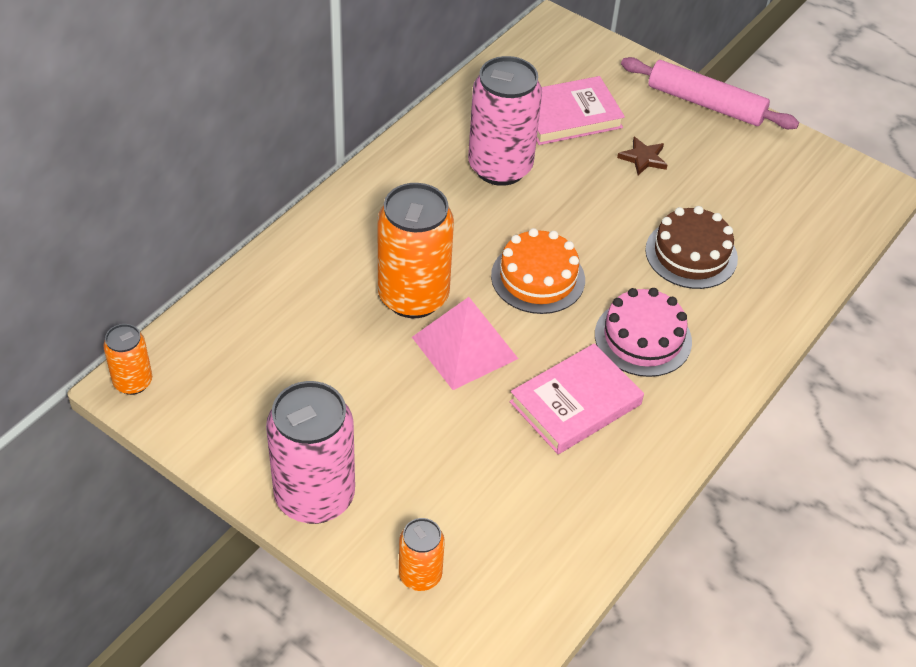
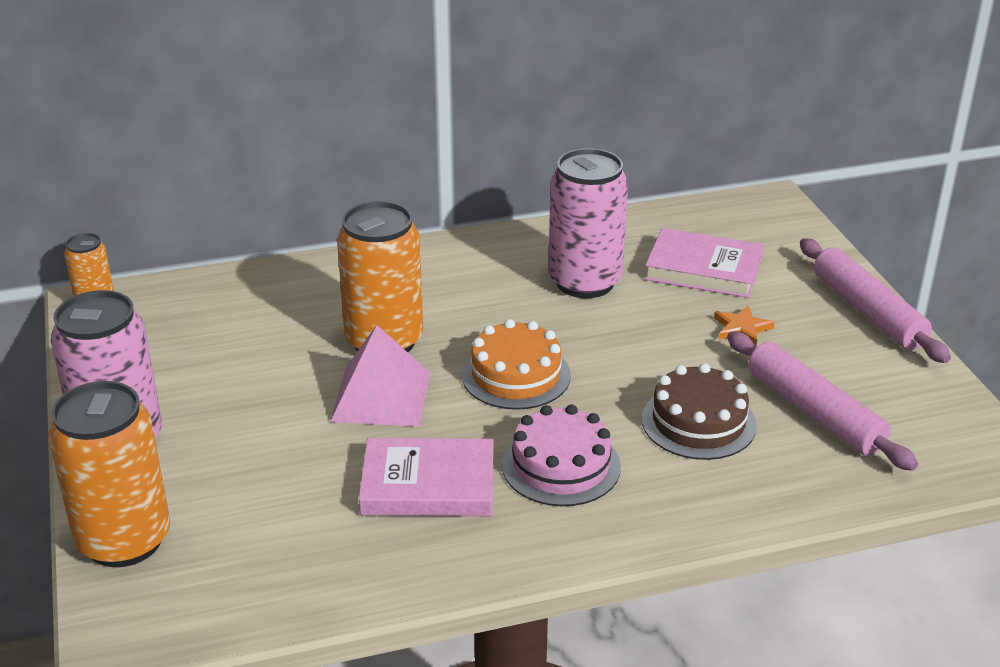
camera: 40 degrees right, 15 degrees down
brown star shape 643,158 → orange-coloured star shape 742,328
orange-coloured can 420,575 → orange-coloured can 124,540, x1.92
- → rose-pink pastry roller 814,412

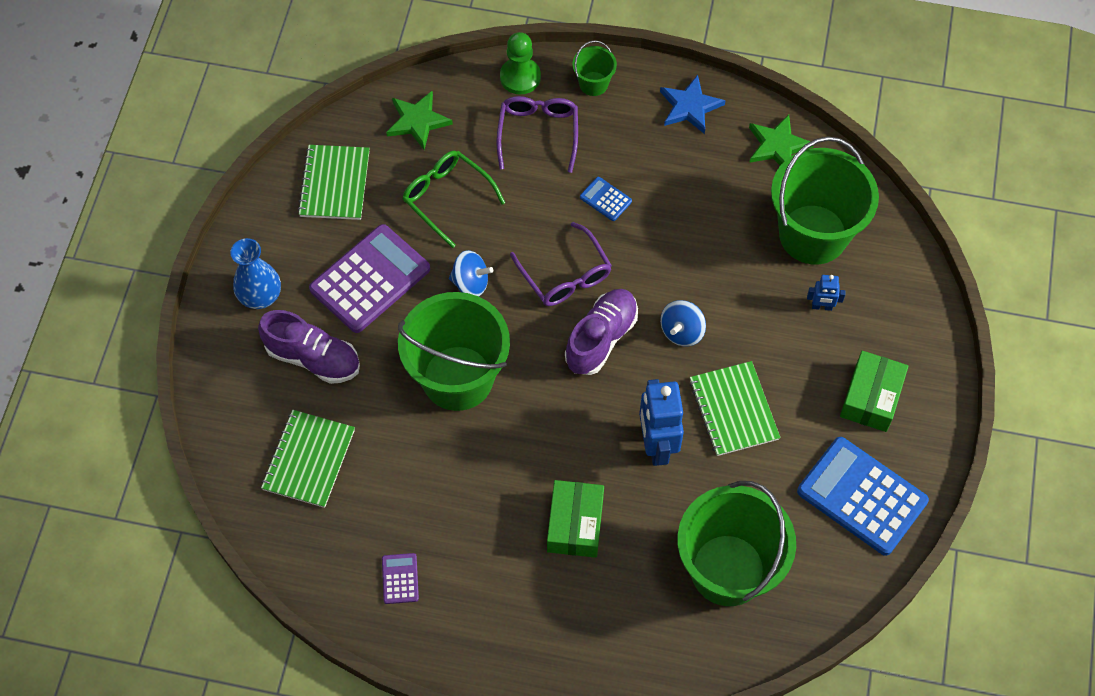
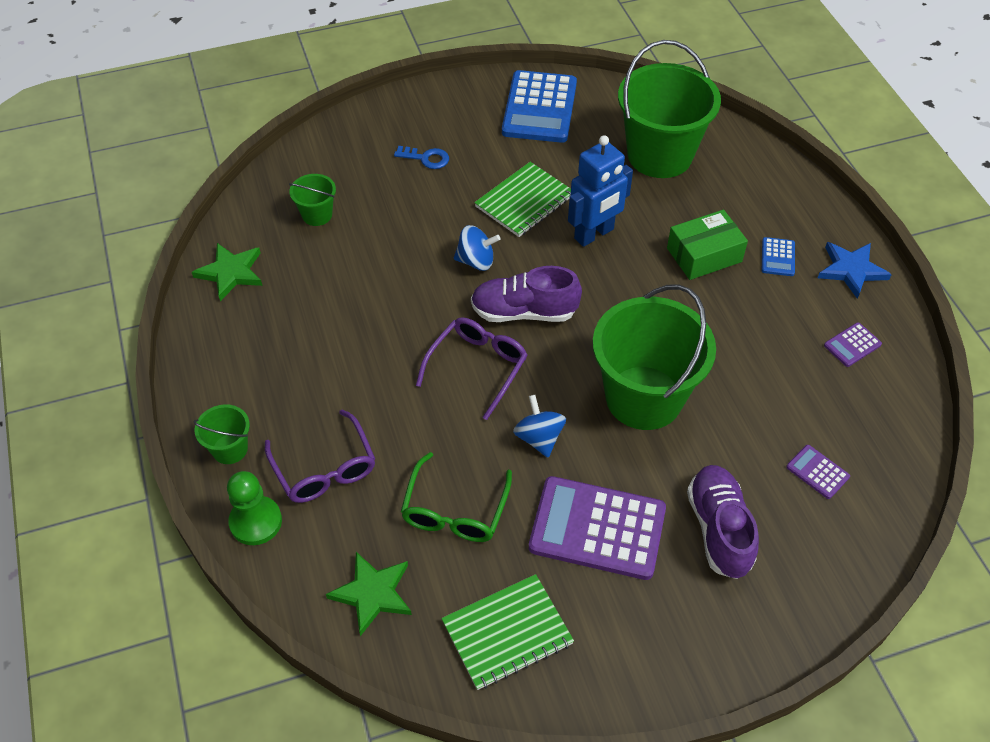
camera: 120 degrees left, 10 degrees down
blue star shape 690,107 → blue star shape 851,270, relocated
royal purple glasses 538,134 → royal purple glasses 324,468, 90 degrees counterclockwise
emerald sand bucket 813,234 → emerald sand bucket 317,215, x0.44
blue pocket calculator 605,199 → blue pocket calculator 778,257, relocated
blue vase 260,296 → -
blue robot figure 821,307 → -
emerald parcel 871,398 → -
emerald notepad 308,459 → royal purple pocket calculator 817,472
- → blue key 426,158

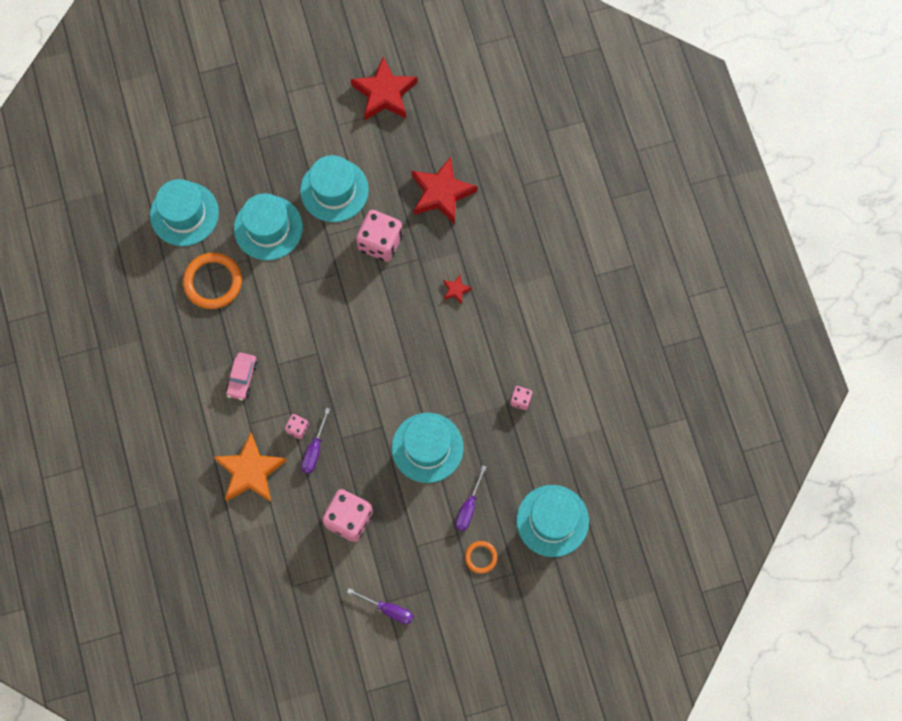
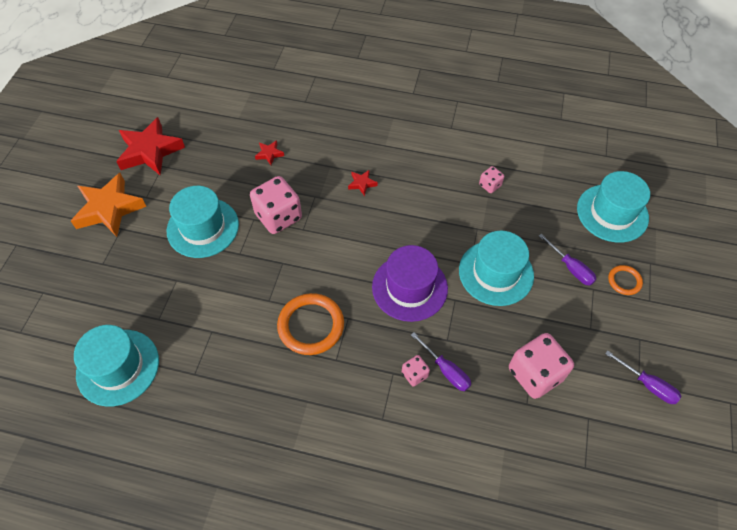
camera: 60 degrees left, 15 degrees down
red star shape 441,193 → red star shape 269,154, x0.44
teal top hat 268,228 → -
orange-coloured ring 213,282 → orange-coloured ring 311,326, relocated
rose-pink toy car 242,378 → -
orange-coloured star shape 250,471 → orange-coloured star shape 109,209, relocated
royal purple hand screwdriver 388,609 → royal purple hand screwdriver 648,385, 75 degrees clockwise
- → royal purple top hat 409,287

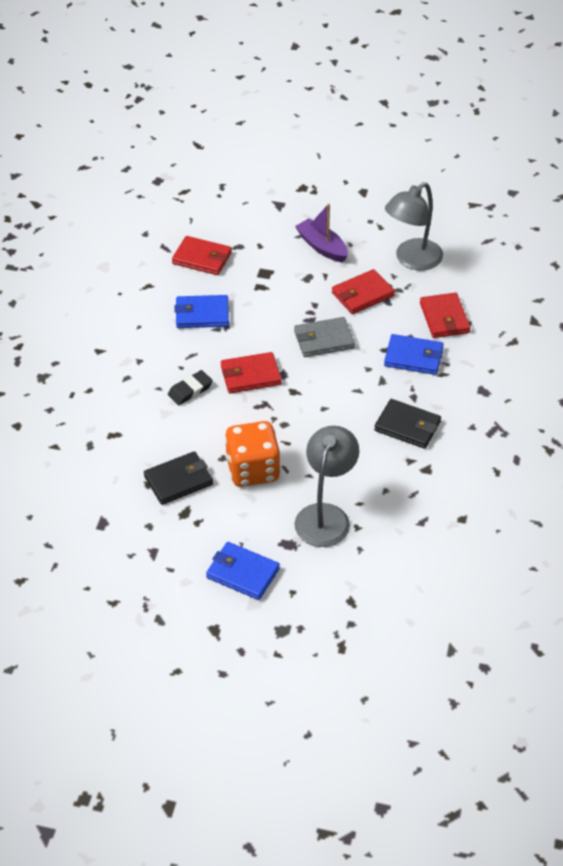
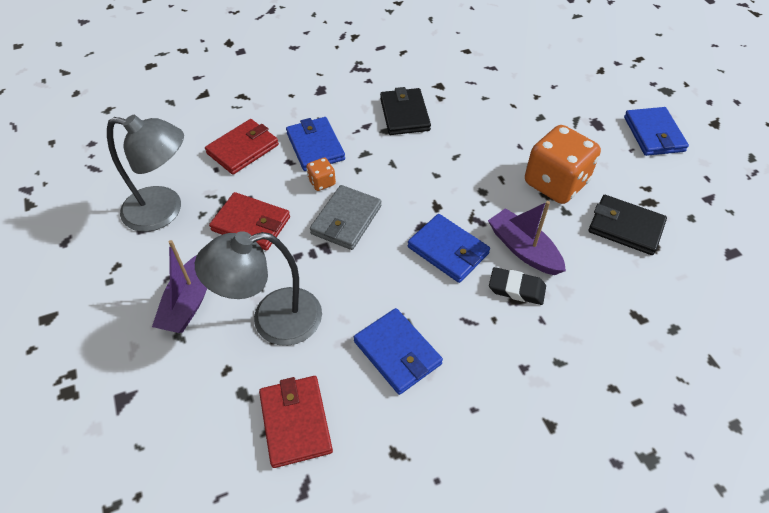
camera: 125 degrees left, 5 degrees up
ash-grey billfold 324,340 → ash-grey billfold 346,220, 75 degrees clockwise
red billfold 250,375 → blue billfold 448,250
ash-grey desk lamp 325,516 → ash-grey desk lamp 272,320, relocated
- → orange-coloured die 322,182
- → royal purple toy boat 523,249

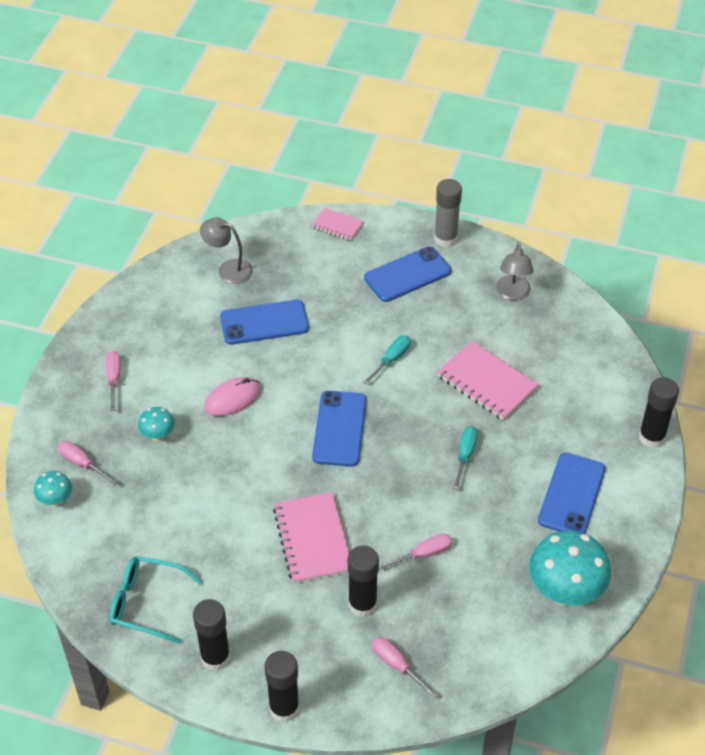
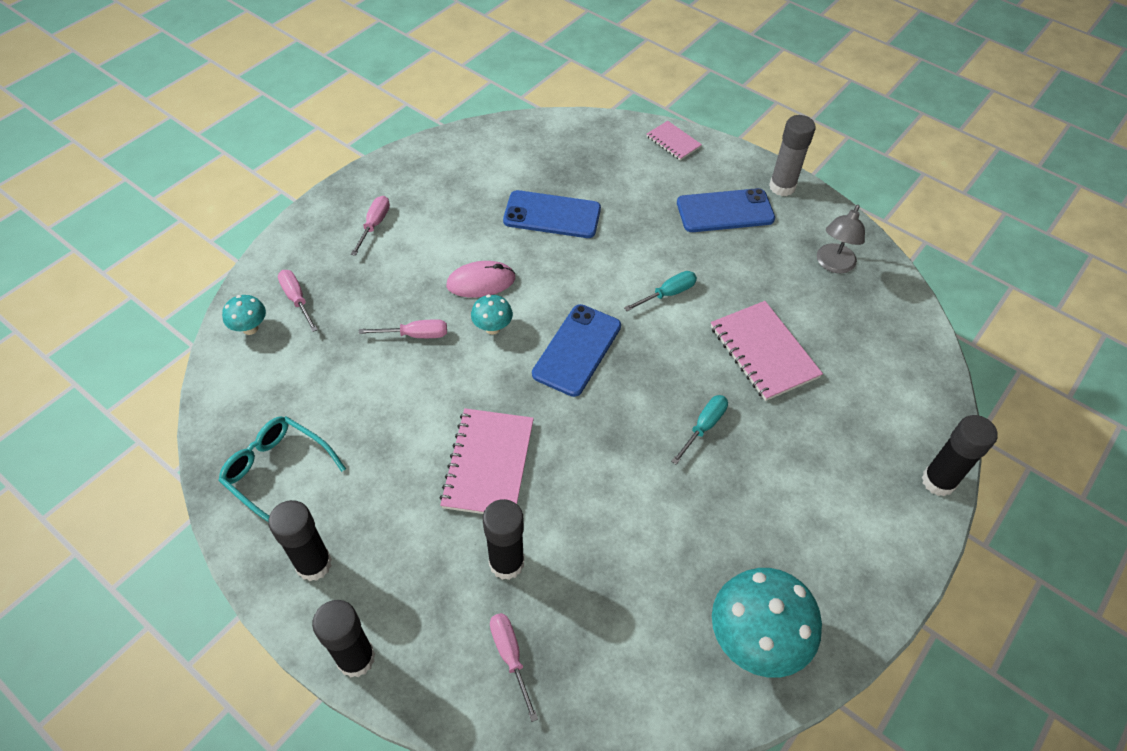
camera: 20 degrees right, 5 degrees up
ash-grey desk lamp 228,269 → -
teal mushroom 158,436 → teal mushroom 492,328, relocated
blue phone 571,495 → -
rose-pink hand screwdriver 423,554 → rose-pink hand screwdriver 415,335, relocated

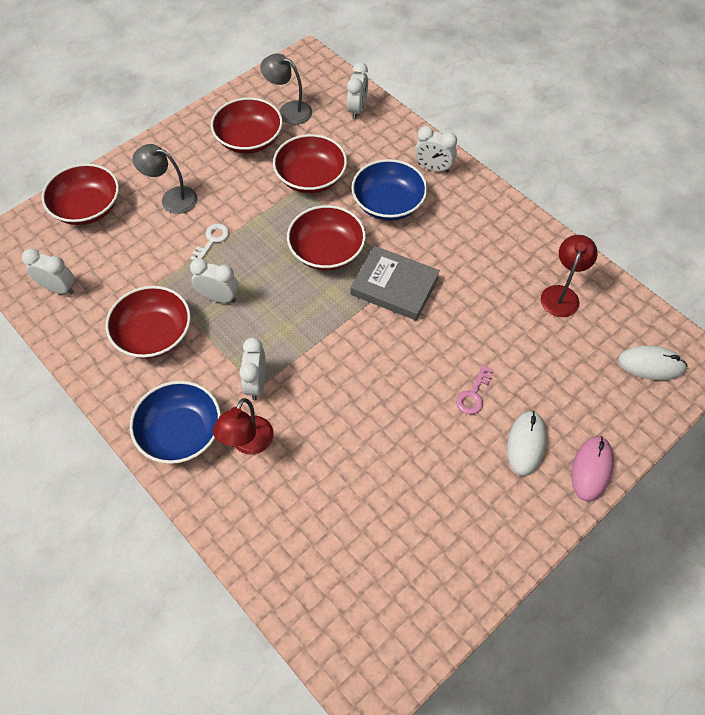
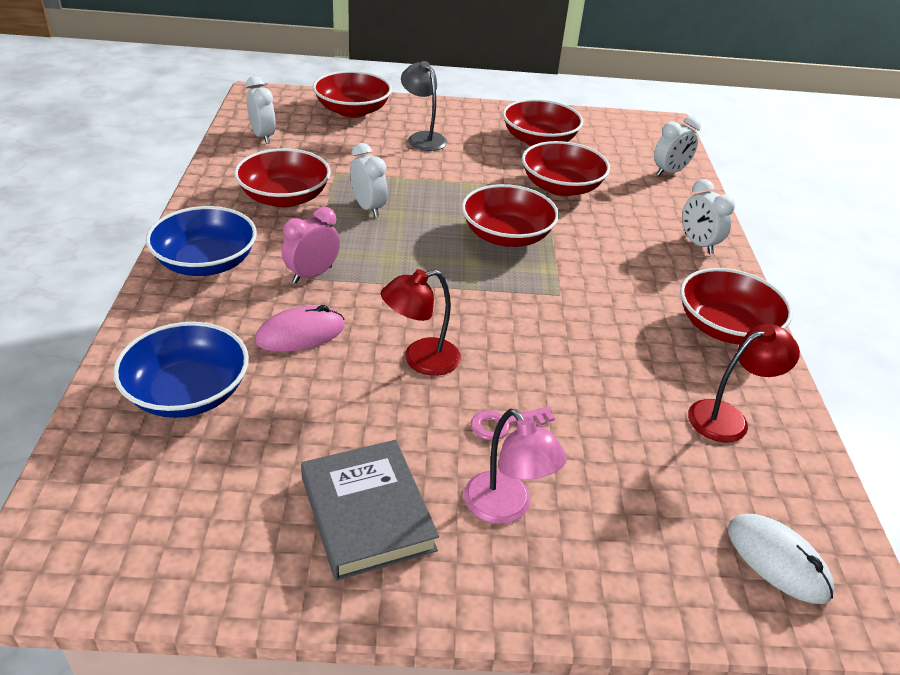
camera: 40 degrees right, 20 degrees down
ash-grey desk lamp 289,110 → -
blue serving bowl 388,203 → blue serving bowl 187,393, relocated
white key 212,241 → -
ash-grey hardcover 394,286 → ash-grey hardcover 367,513, relocated
white alarm clock 256,383 → rose-pink alarm clock 312,275
red desk lamp 248,443 → red desk lamp 420,360, relocated
white computer mouse 526,444 → rose-pink desk lamp 506,508
rose-pink computer mouse 591,469 → rose-pink computer mouse 300,334, relocated
- → red serving bowl 725,327

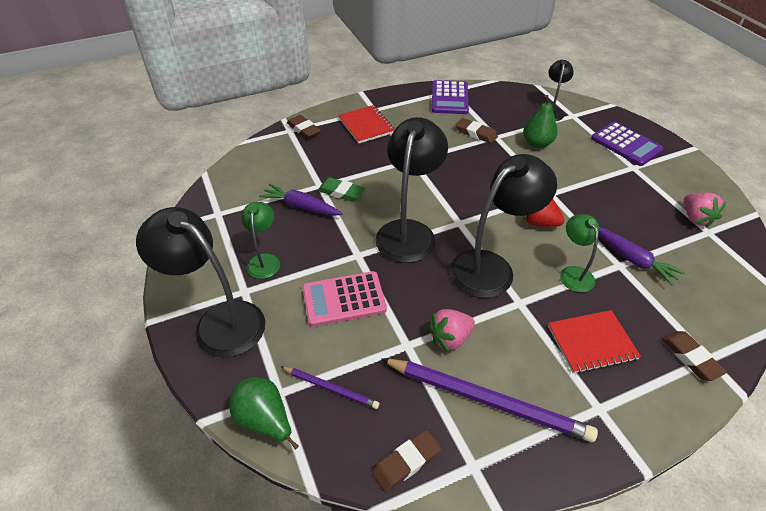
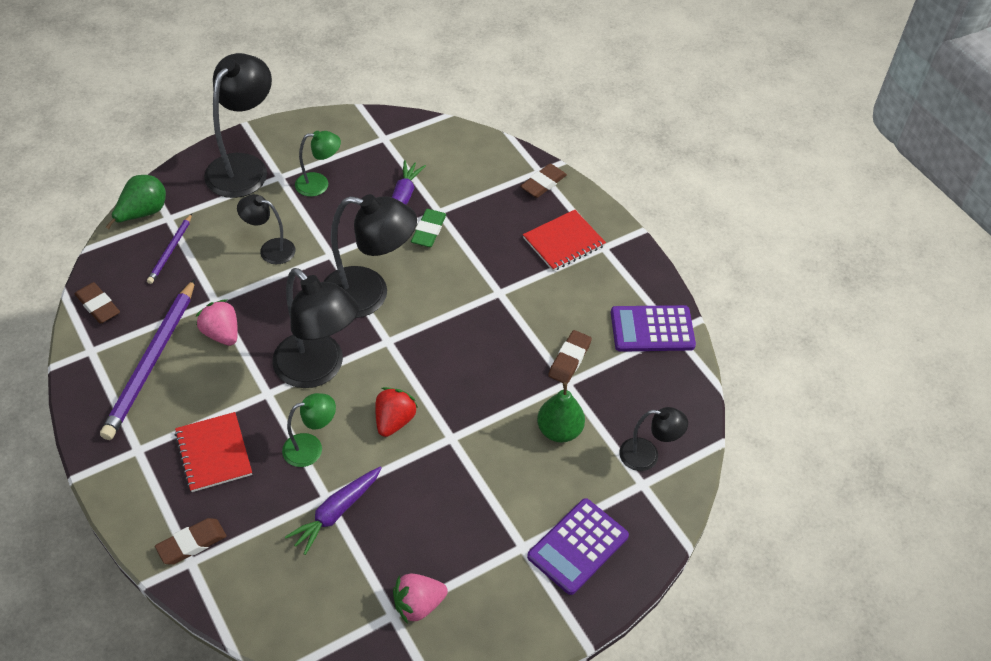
camera: 80 degrees right, 5 degrees up
rose-pink pocket calculator 344,299 → black desk lamp 270,249

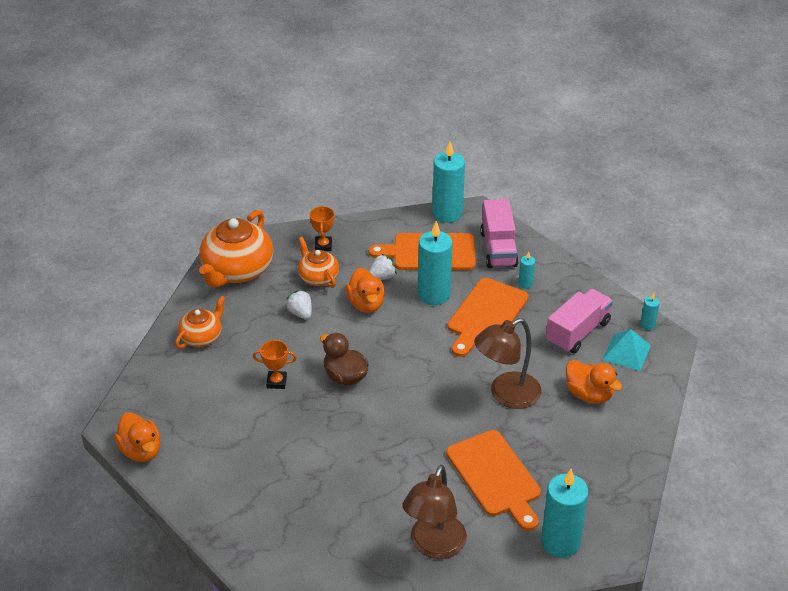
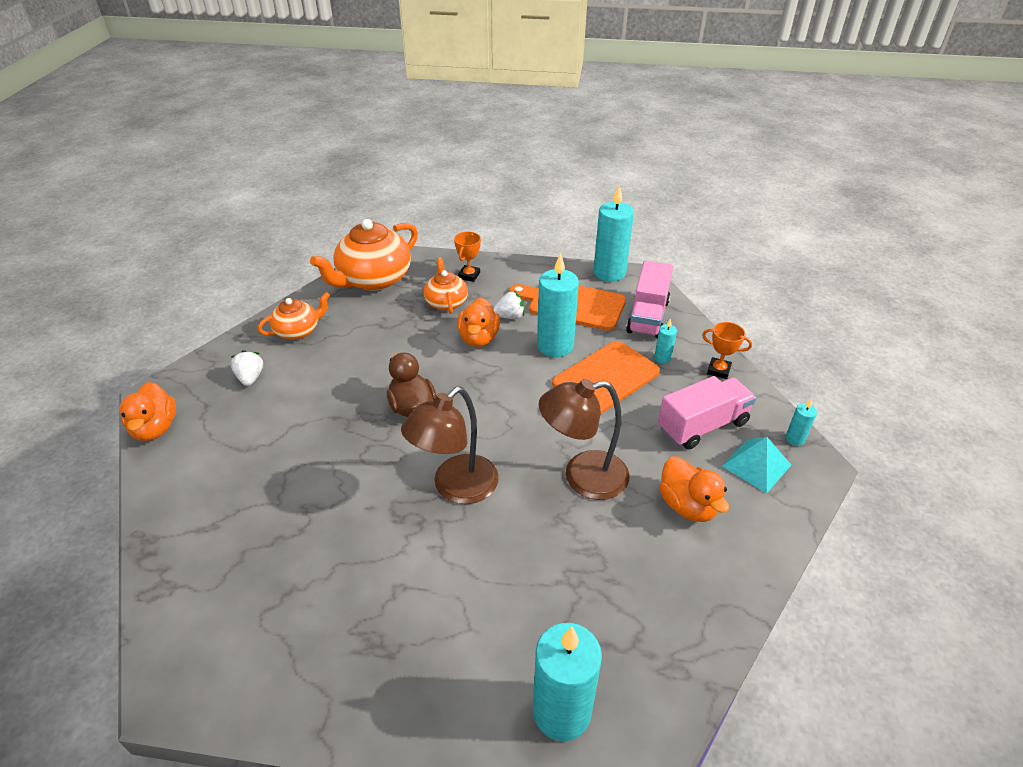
camera: 20 degrees right, 0 degrees up
white berry 300,313 → white berry 250,378, relocated
orange-coloured trophy 276,382 → orange-coloured trophy 718,370, relocated
orange-coloured chopping board 495,477 → -
brown desk lamp 434,546 → brown desk lamp 456,488, relocated

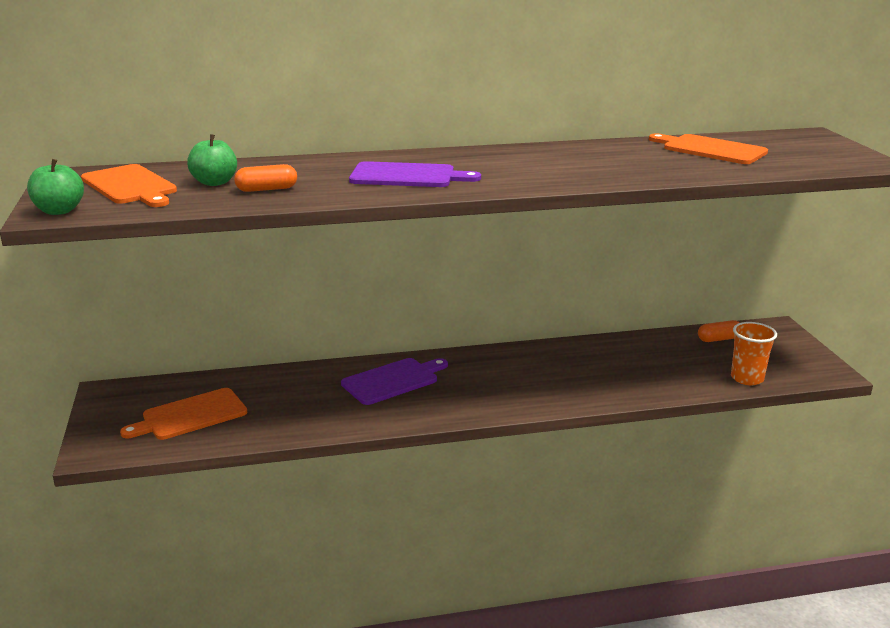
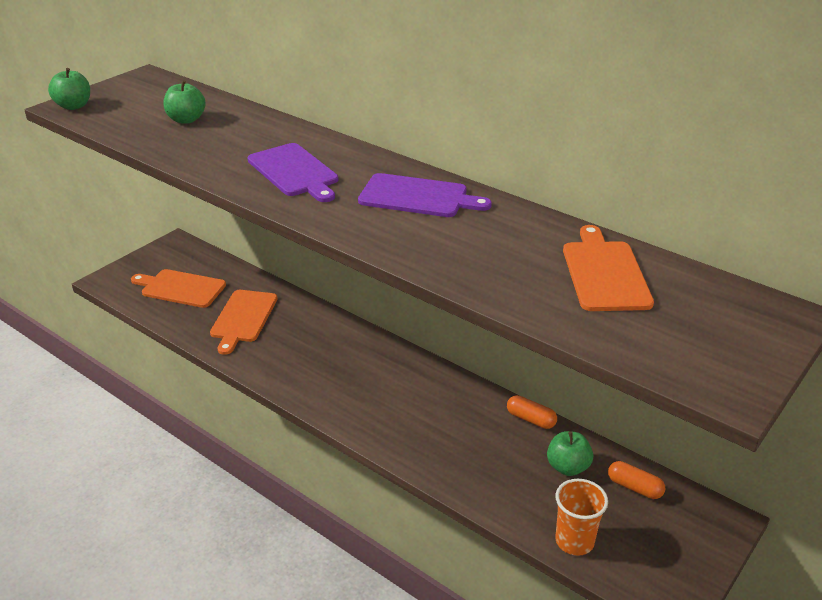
camera: 50 degrees right, 10 degrees up
orange-coloured chopping board 130,186 → orange-coloured chopping board 243,318, relocated
orange-coloured capsule 266,189 → orange-coloured capsule 530,419, relocated
royal purple chopping board 393,380 → royal purple chopping board 418,197, relocated
- → emerald apple 567,467

